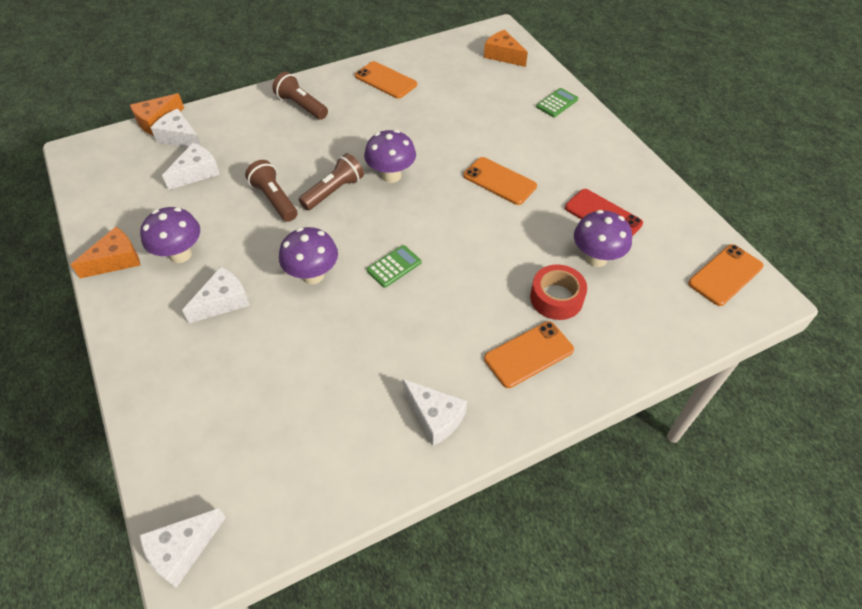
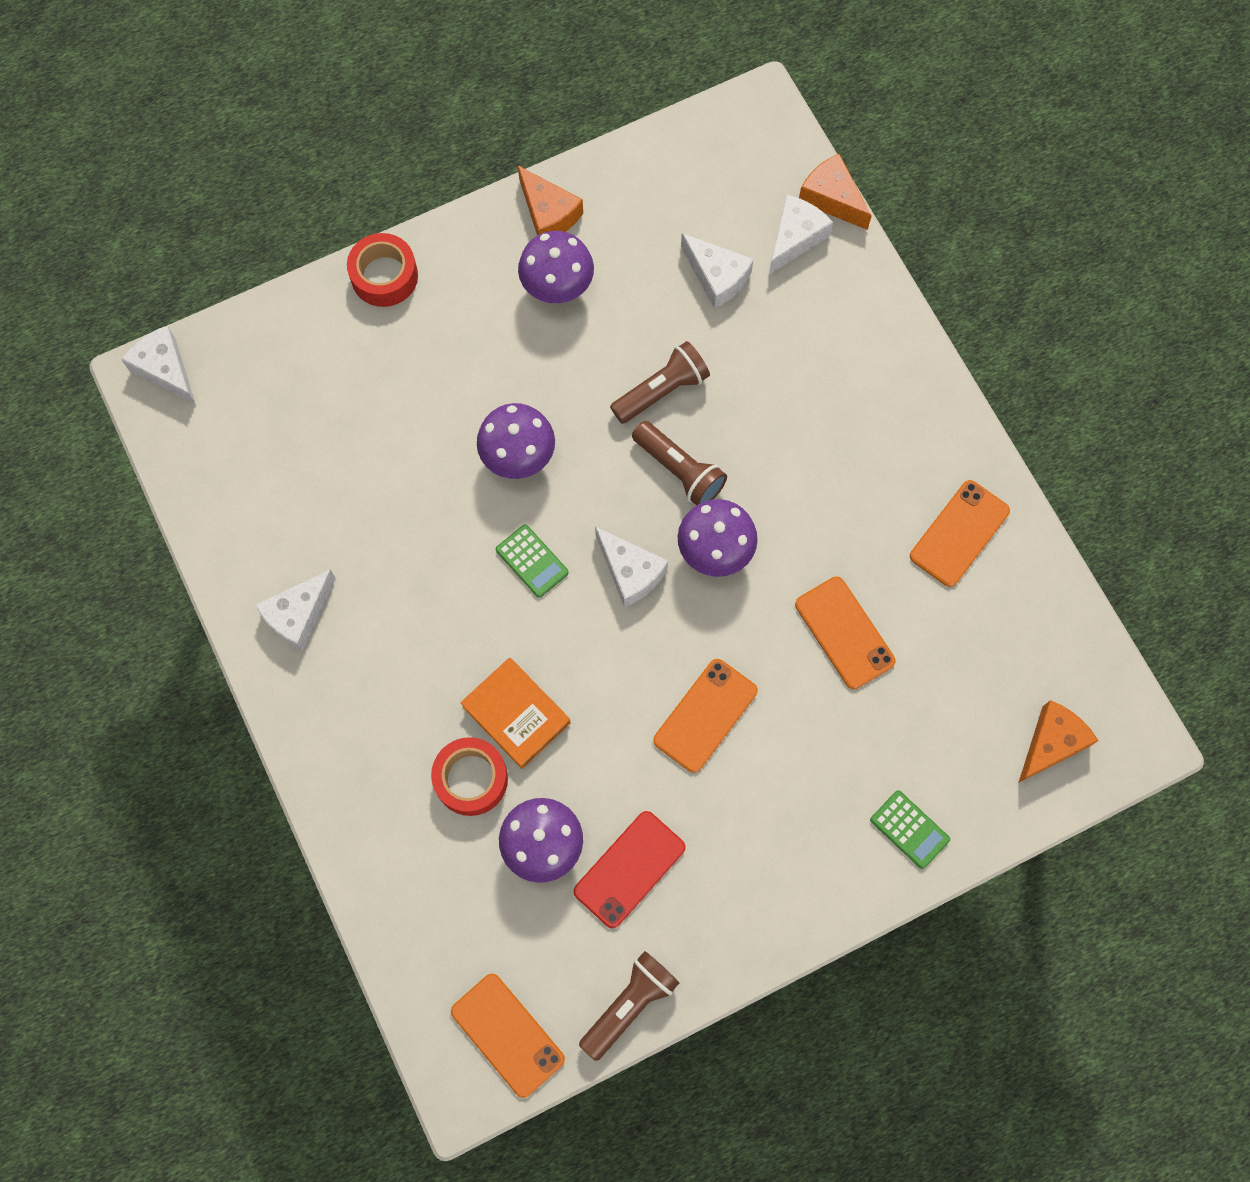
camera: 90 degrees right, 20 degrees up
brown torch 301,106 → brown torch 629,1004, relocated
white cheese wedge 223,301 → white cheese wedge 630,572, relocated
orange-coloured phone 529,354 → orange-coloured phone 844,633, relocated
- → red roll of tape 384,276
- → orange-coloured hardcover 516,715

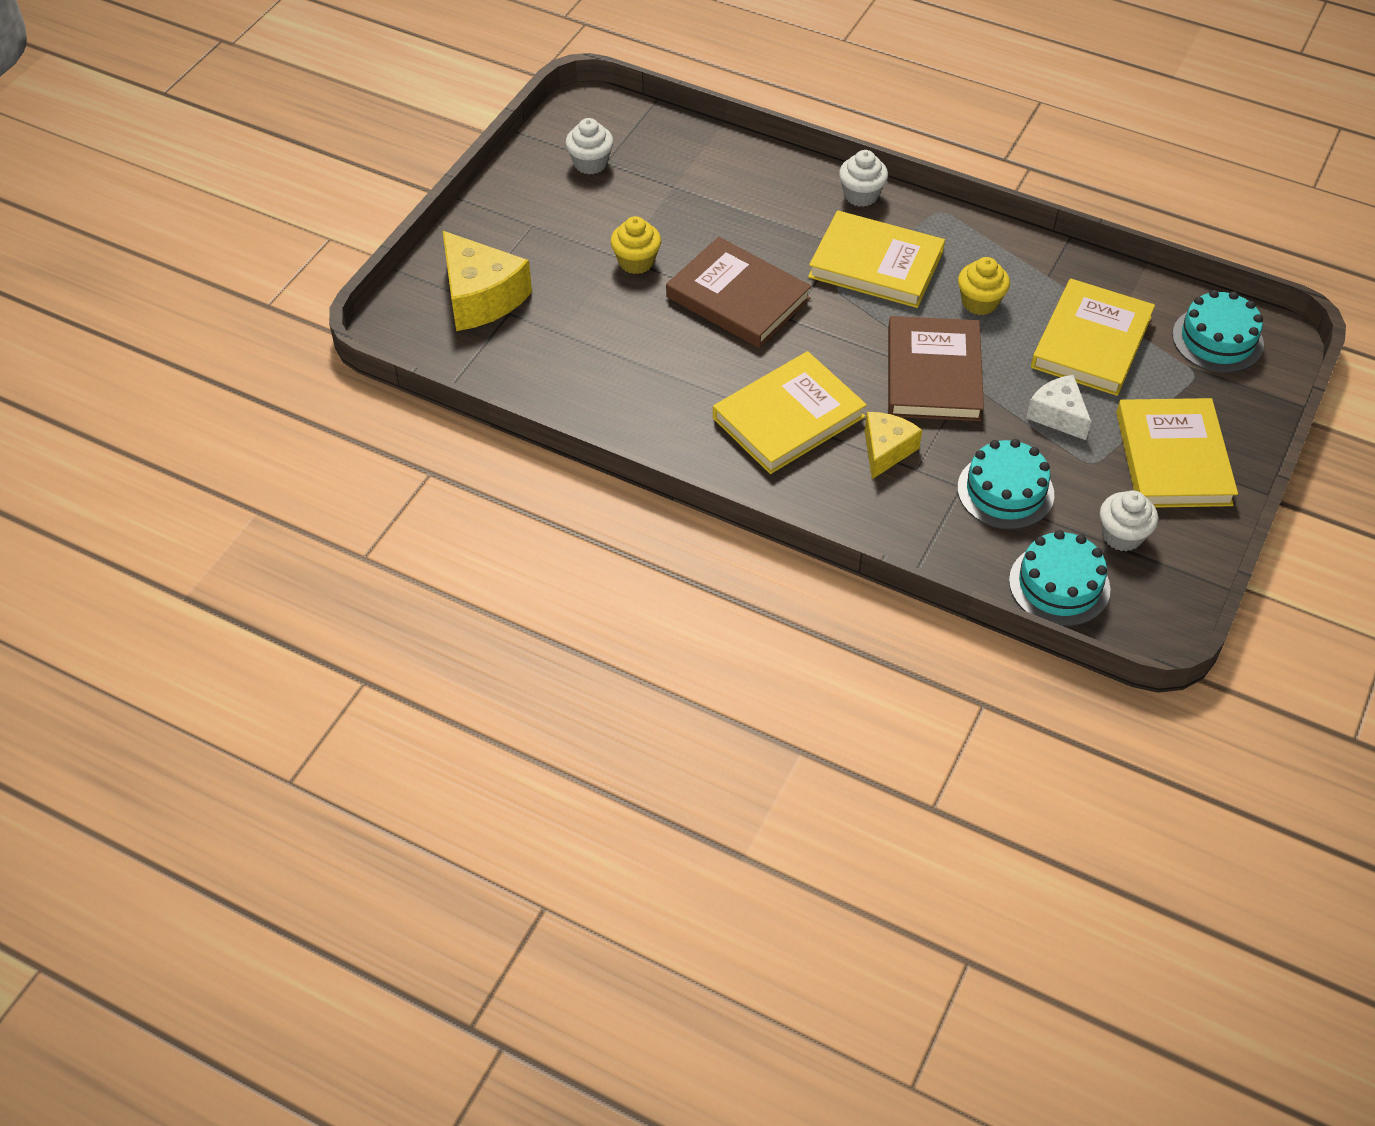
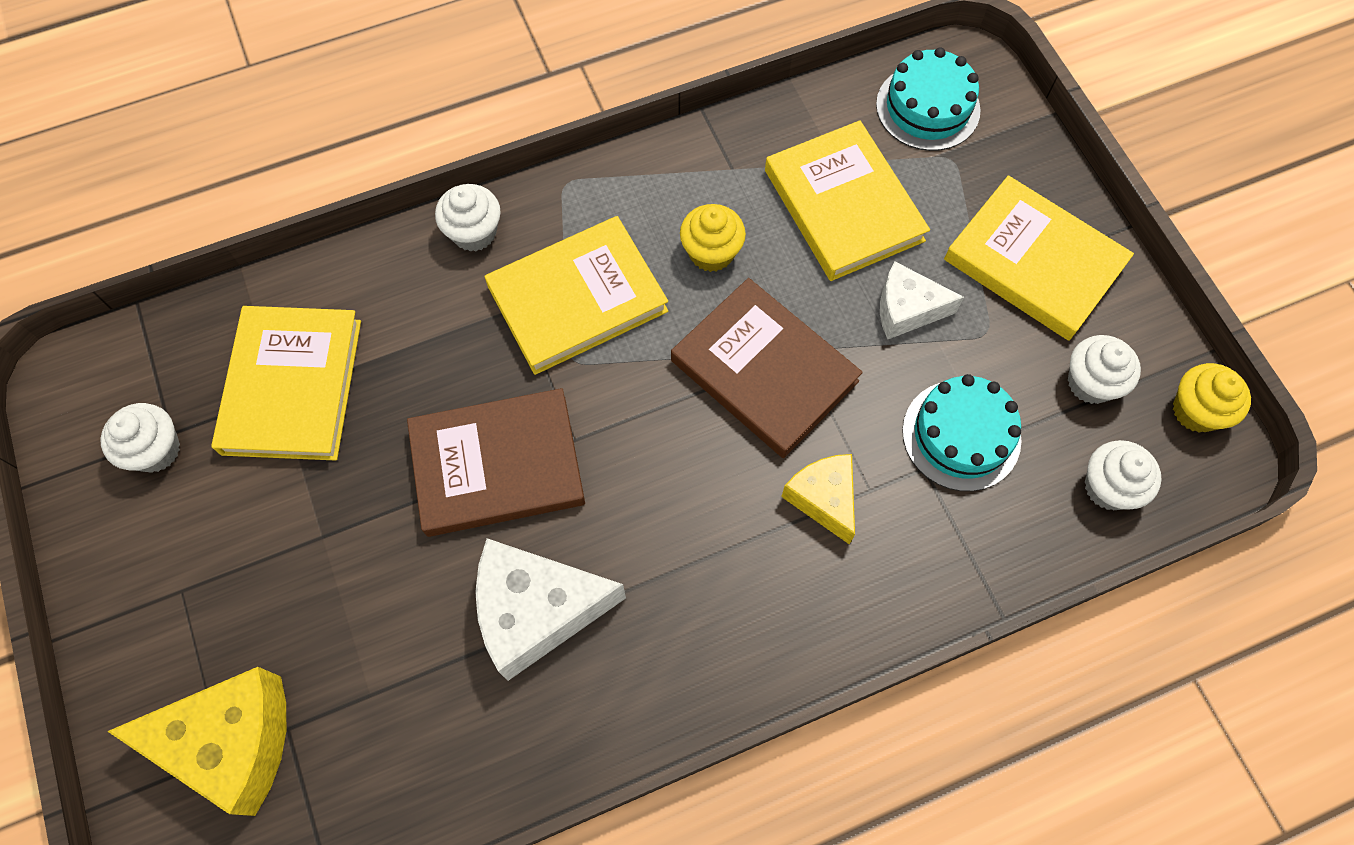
camera: 50 degrees left, 15 degrees up
bright yellow cupcake 636,262 → bright yellow cupcake 1196,410, relocated
bright yellow hardcover 788,417 → bright yellow hardcover 292,386, relocated
teal layer cake 1059,585 → white cupcake 1108,487
- → white cheese wedge 537,611

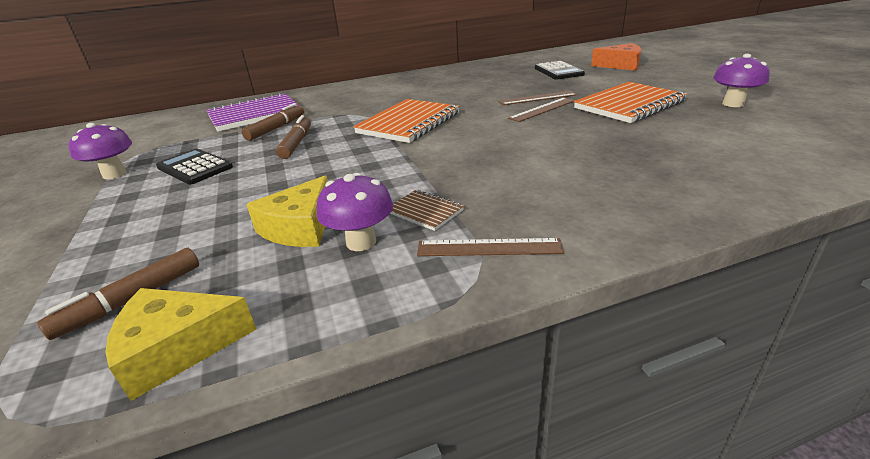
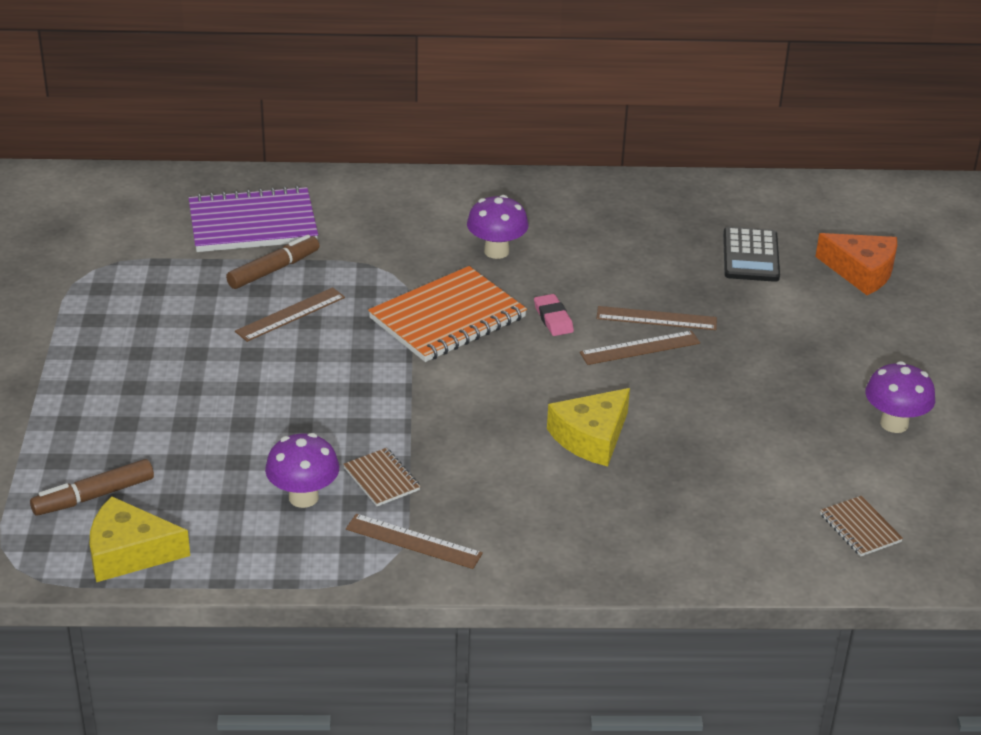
camera: 15 degrees right, 5 degrees up
orange-coloured notepad 629,105 → -
brown marker pen 297,143 → brown measuring stick 290,314
royal purple mushroom 114,174 → royal purple mushroom 496,251, relocated
black pocket calculator 194,167 → -
bright yellow cheese wedge 300,227 → bright yellow cheese wedge 591,437, relocated
- → rose-pink eraser 553,318
- → brown notepad 860,528

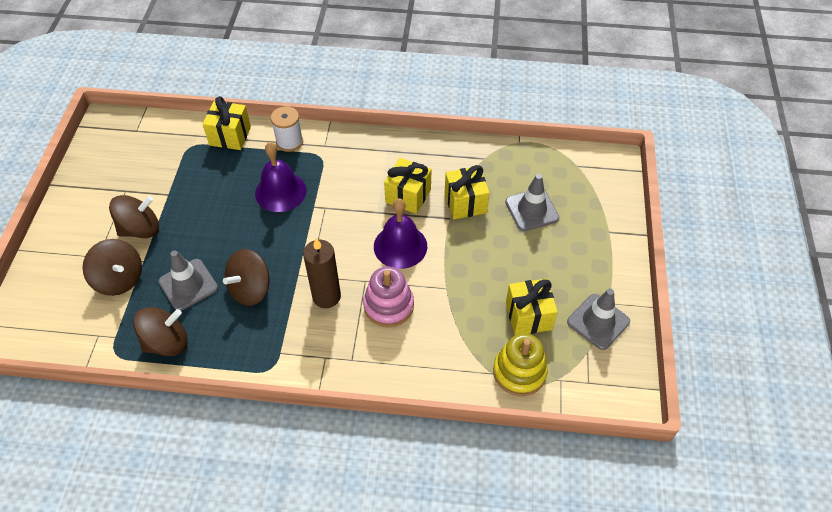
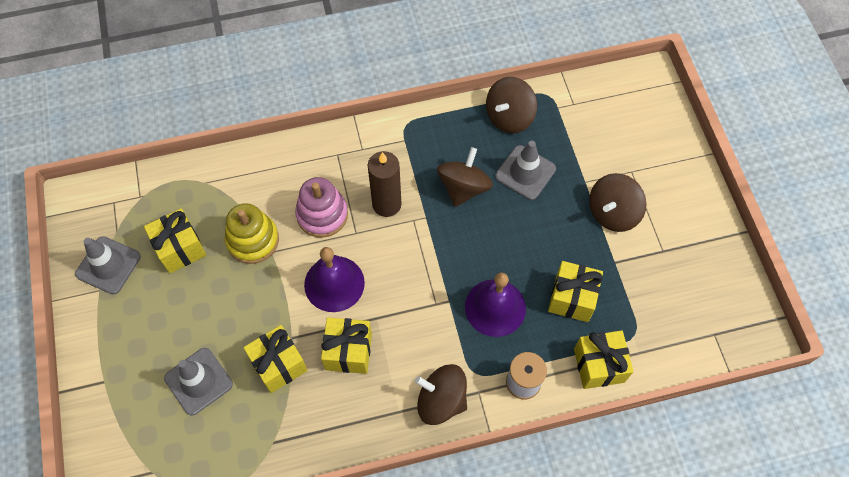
camera: 160 degrees right, 10 degrees up
brown whirligig 119,279 → brown whirligig 441,400, relocated
bright yellow stacking toy 519,372 → bright yellow stacking toy 253,240, relocated
- → bright yellow gift 572,298

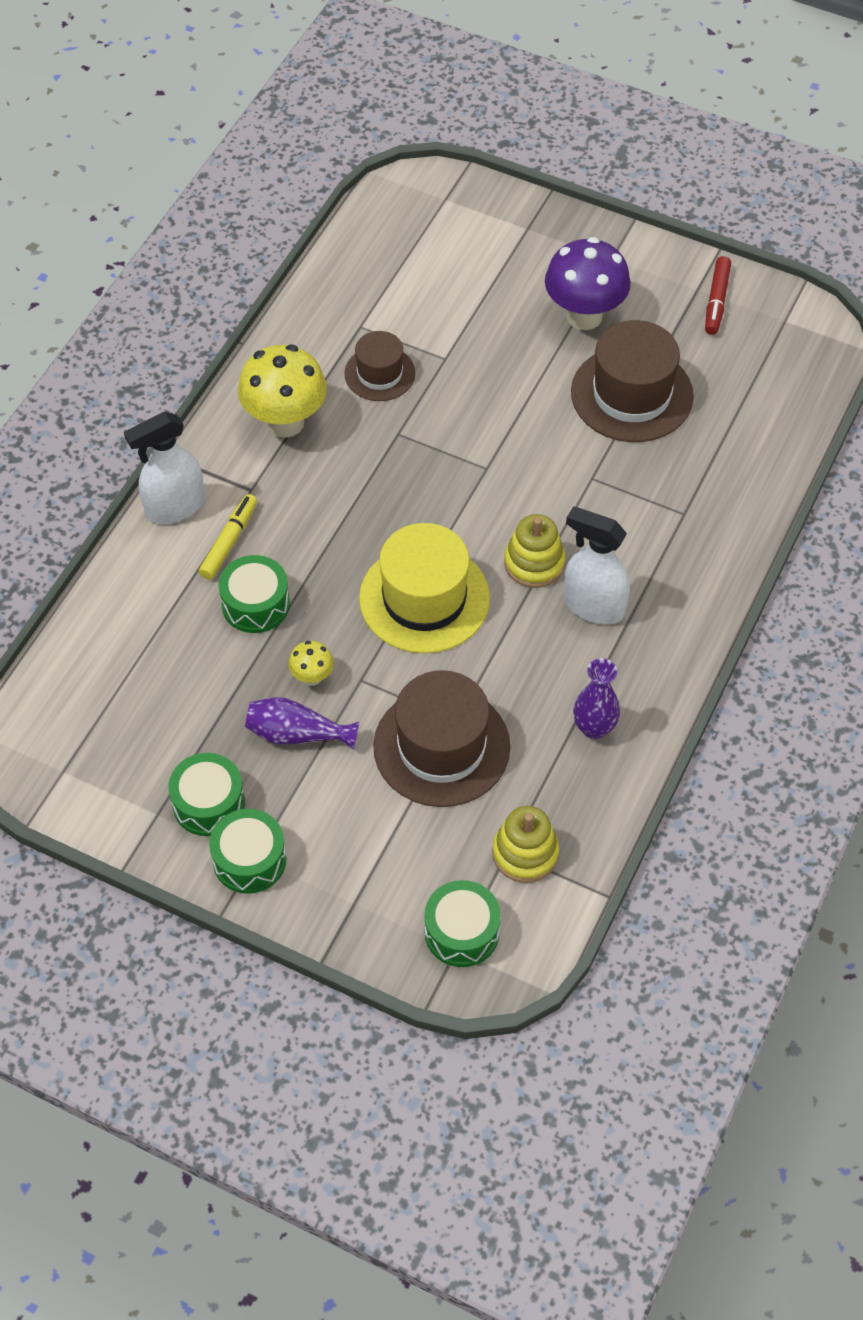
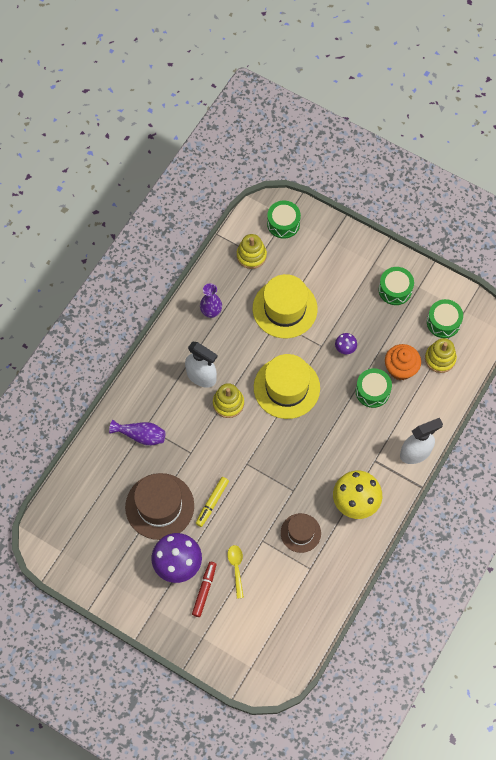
camera: 175 degrees left, 10 degrees up
red marker pen 716,300 → red marker pen 204,590, relocated
bright yellow marker pen 229,542 → bright yellow marker pen 212,503, relocated
bright yellow mushroom 312,677 → royal purple mushroom 345,349
brown top hat 441,746 → bright yellow top hat 285,308
royal purple vase 297,734 → royal purple vase 141,435, relocated
emerald drum 249,860 → emerald drum 443,322, relocated
- → bright yellow stacking toy 440,359
- → orange-coloured cupcake 400,369
- → bright yellow spoon 236,568

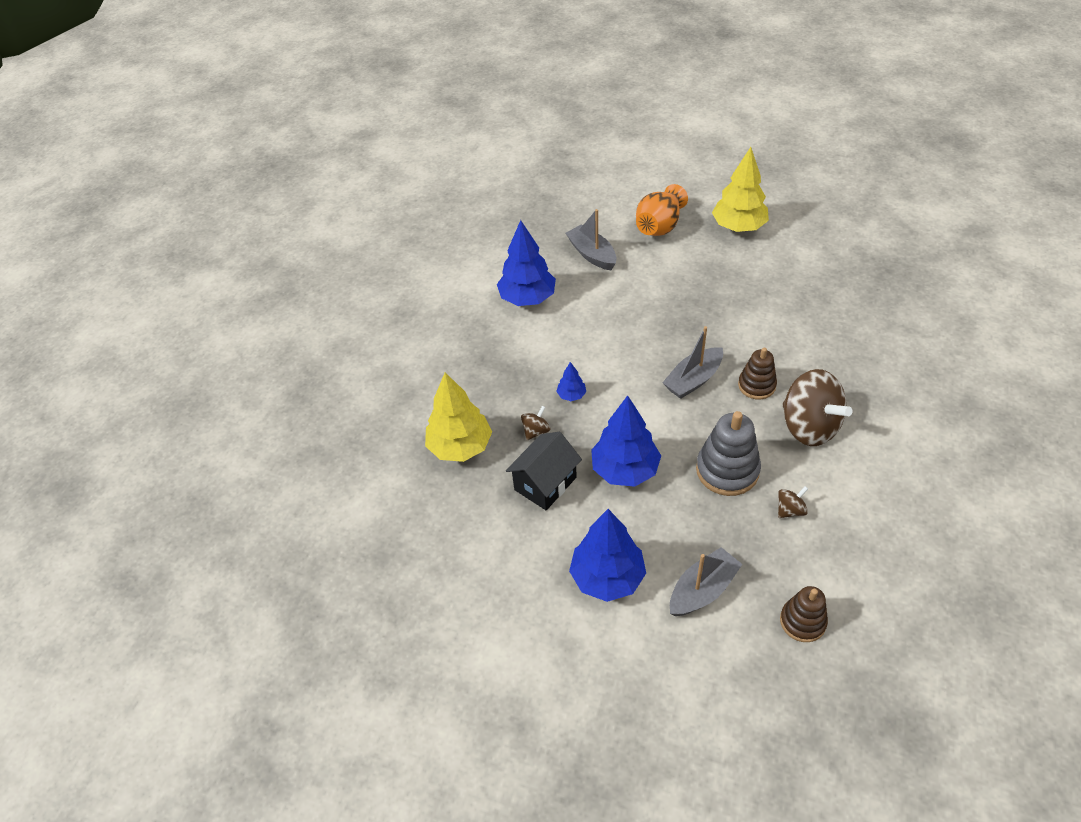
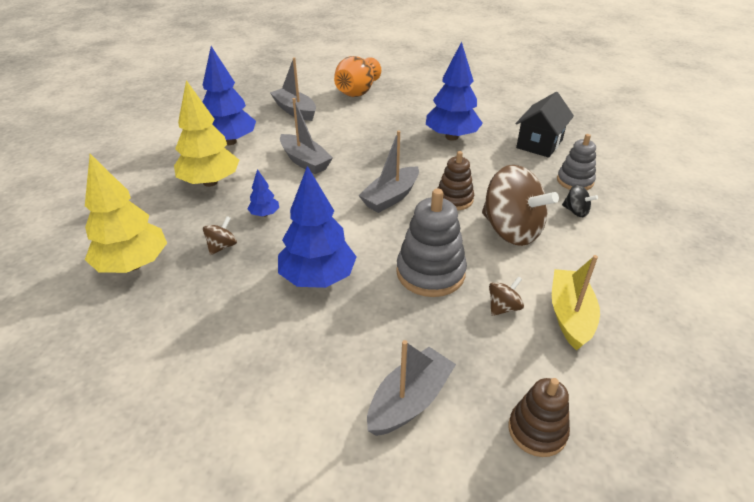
camera: 10 degrees left, 10 degrees down
bright yellow tree 738,227 → bright yellow tree 210,182, relocated
black cottage 545,483 → black cottage 539,144, relocated
blue tree 607,577 → blue tree 451,137, relocated
- → ash-grey toy boat 305,161
- → ash-grey stacking toy 575,181
- → black whirligig 576,211
- → bright yellow toy boat 570,315

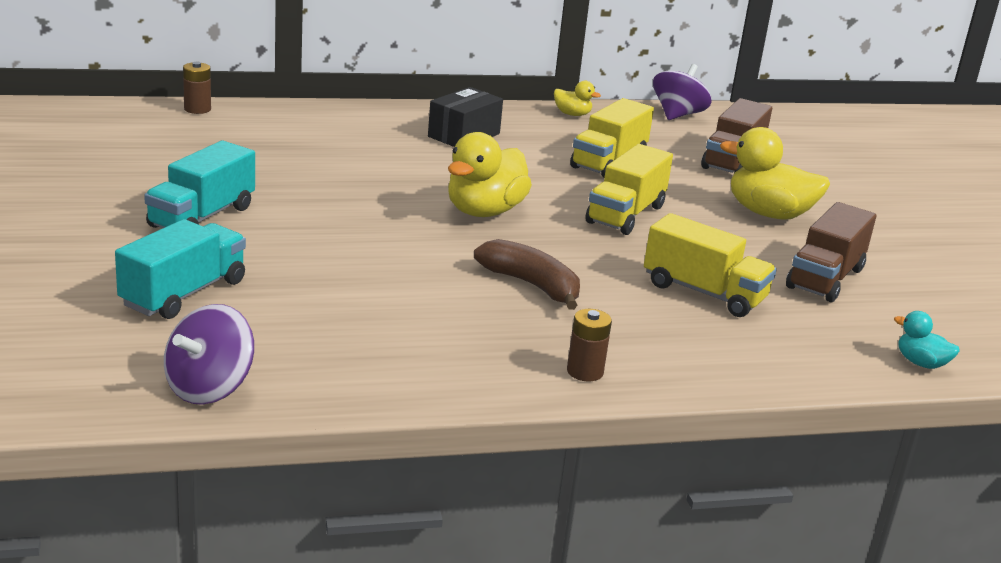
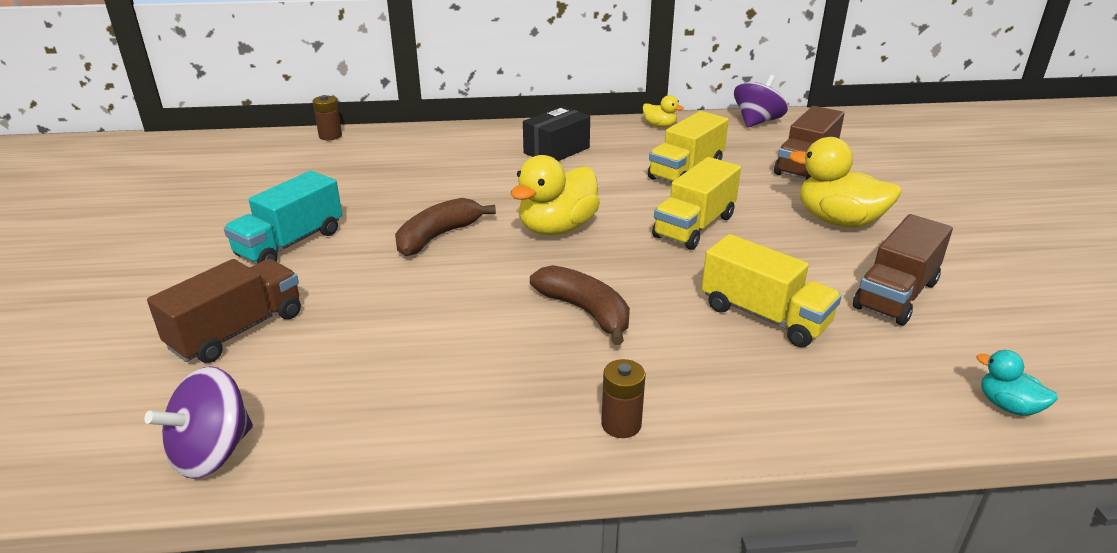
camera: 10 degrees right, 5 degrees up
teal lorry 184,293 → brown lorry 237,331
- → brown banana 438,236

